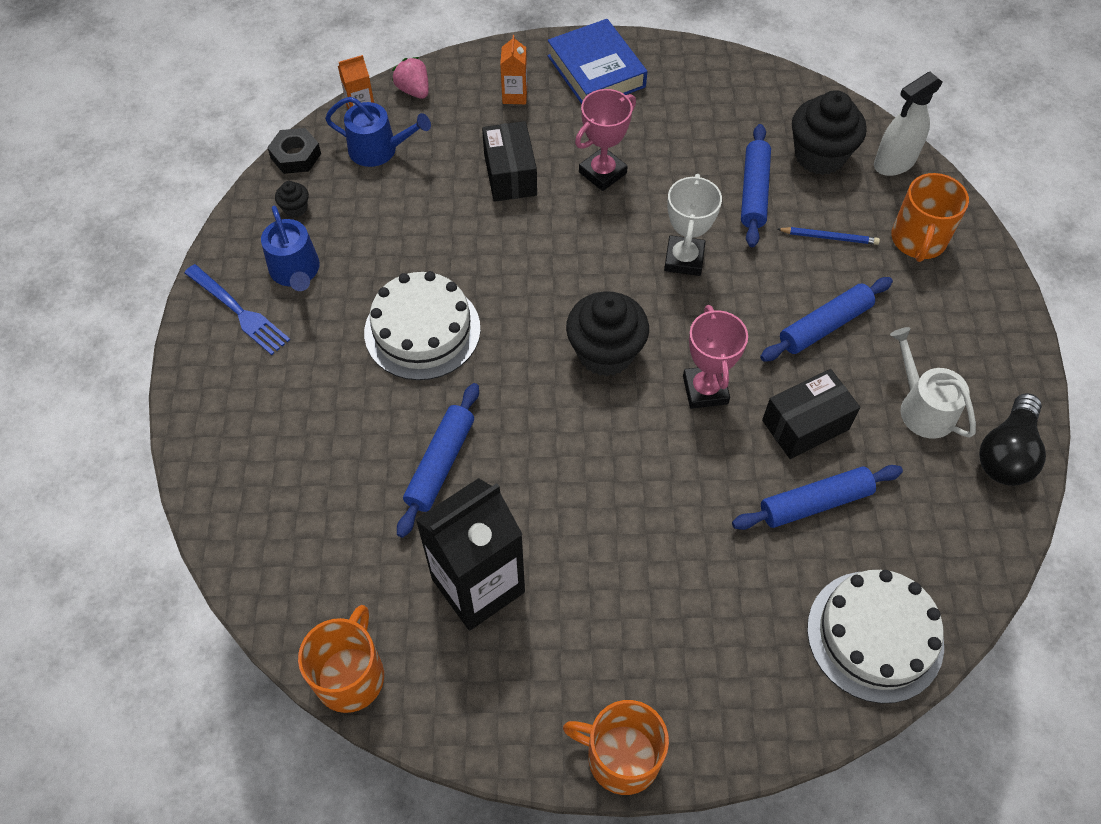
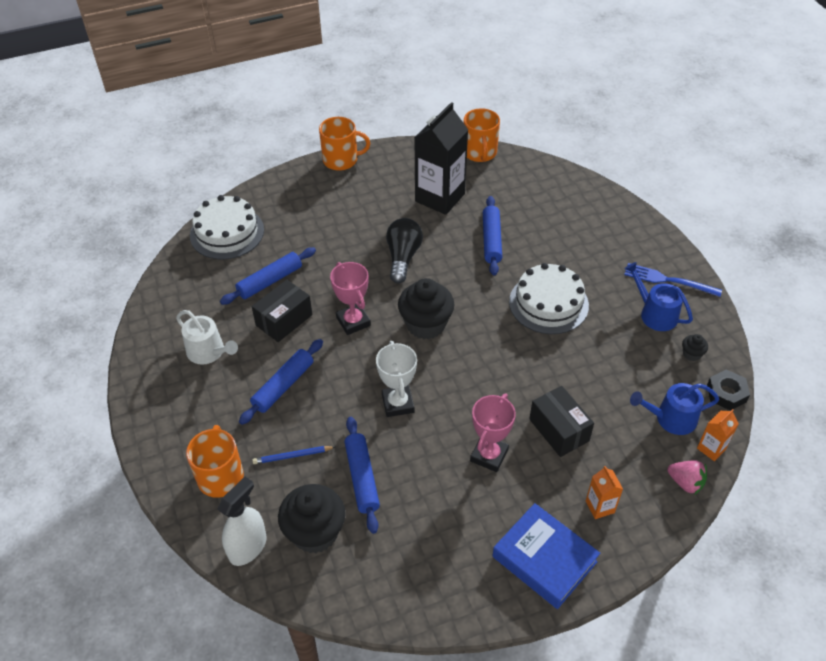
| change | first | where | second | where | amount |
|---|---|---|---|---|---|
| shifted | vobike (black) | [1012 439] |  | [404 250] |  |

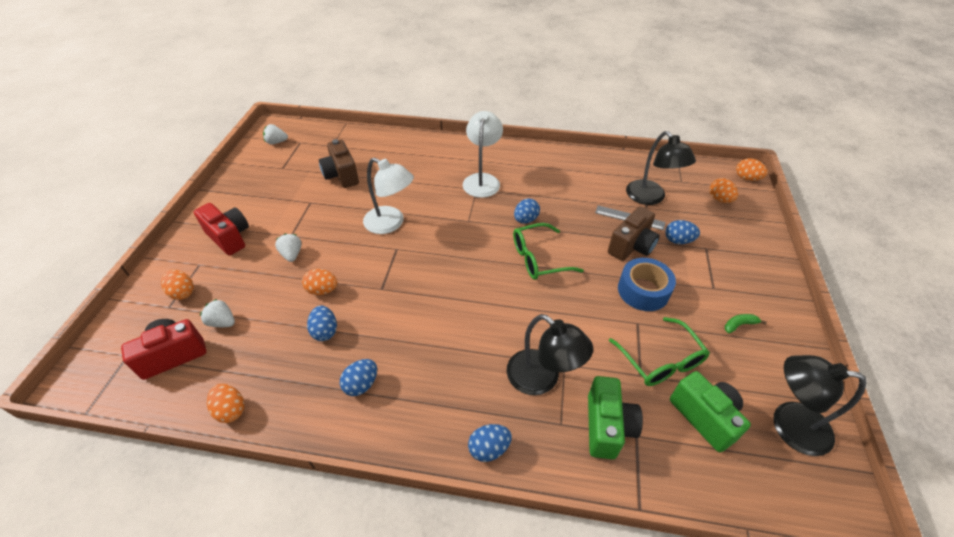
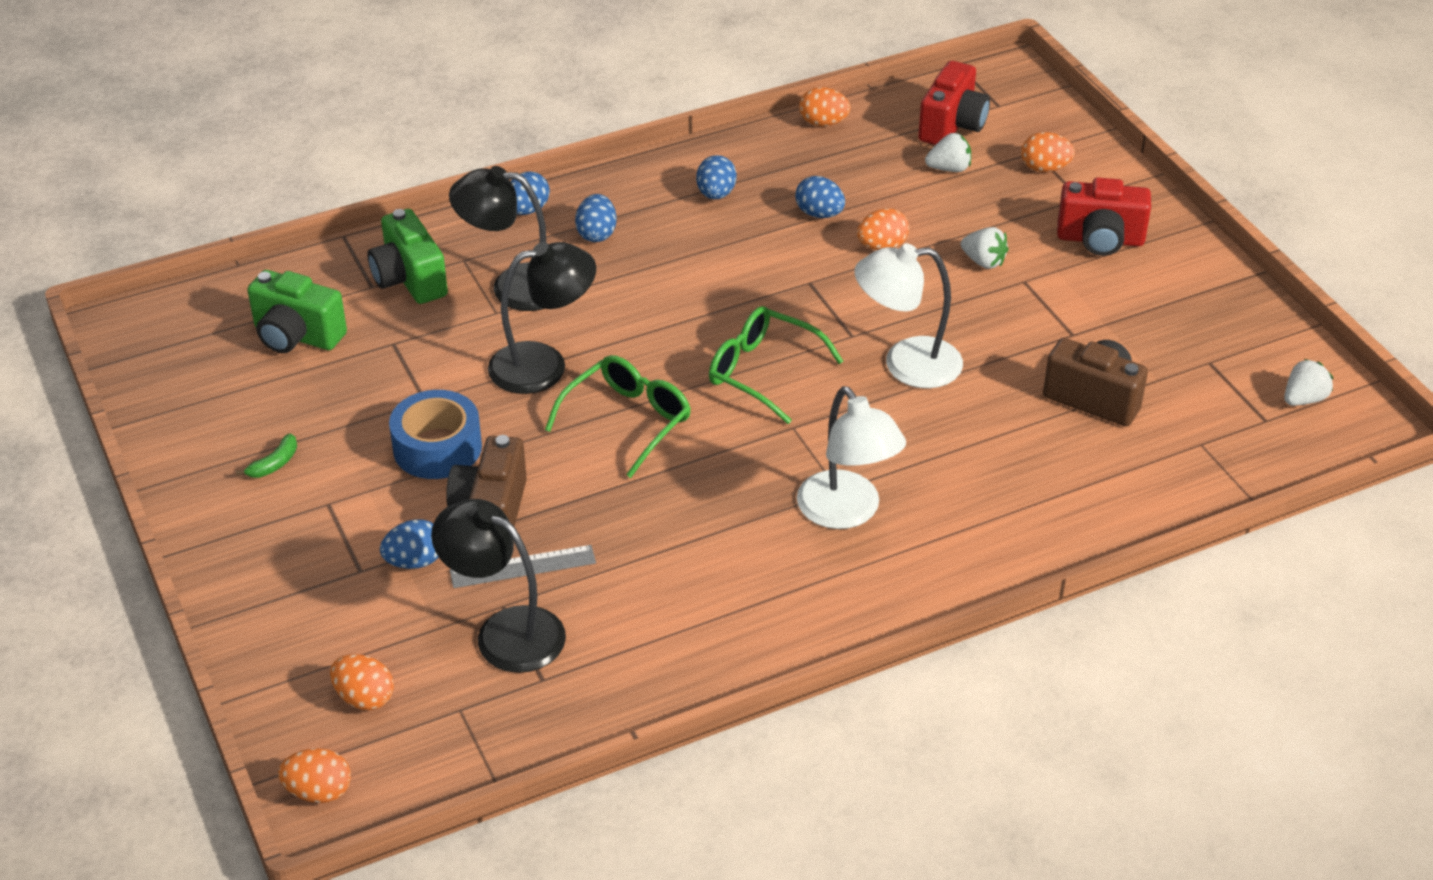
| change | first | where | second | where | amount |
|---|---|---|---|---|---|
| shifted | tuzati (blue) | [527 211] |  | [596 218] |  |
| shifted | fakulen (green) | [659 351] |  | [776 365] |  |
| shifted | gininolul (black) | [820 405] |  | [542 318] |  |

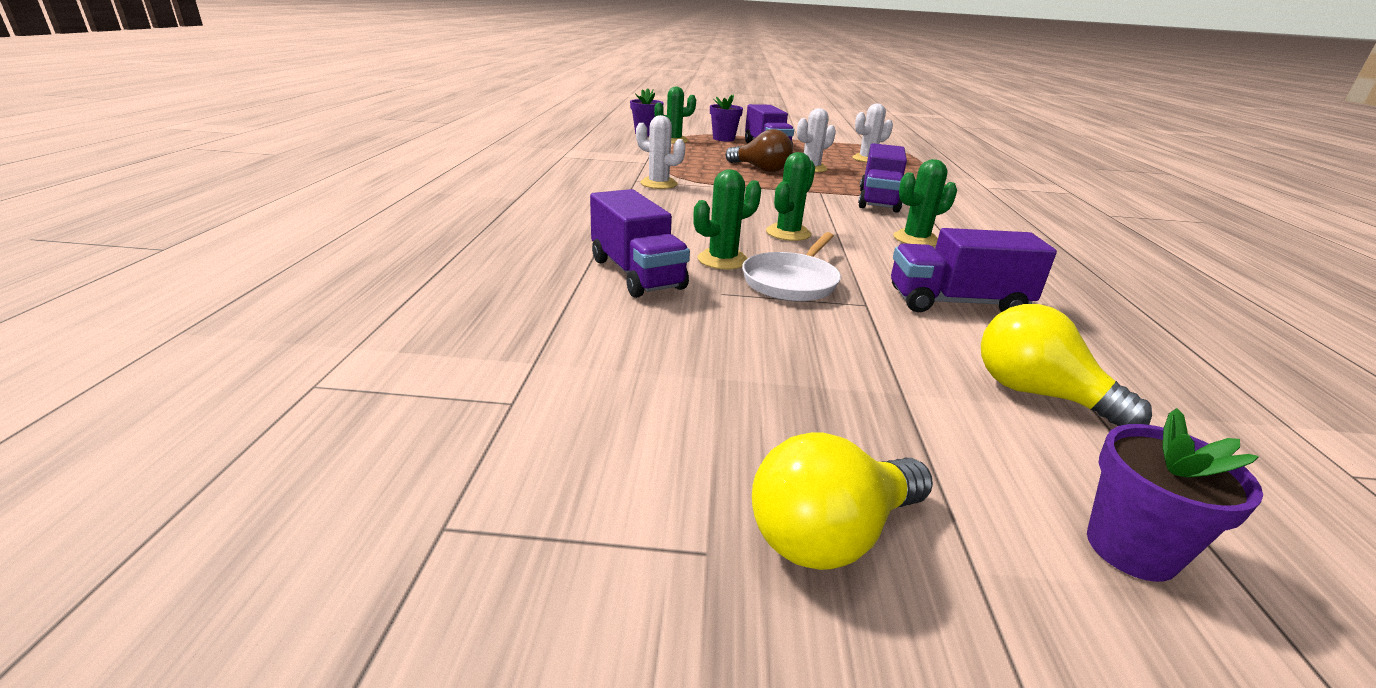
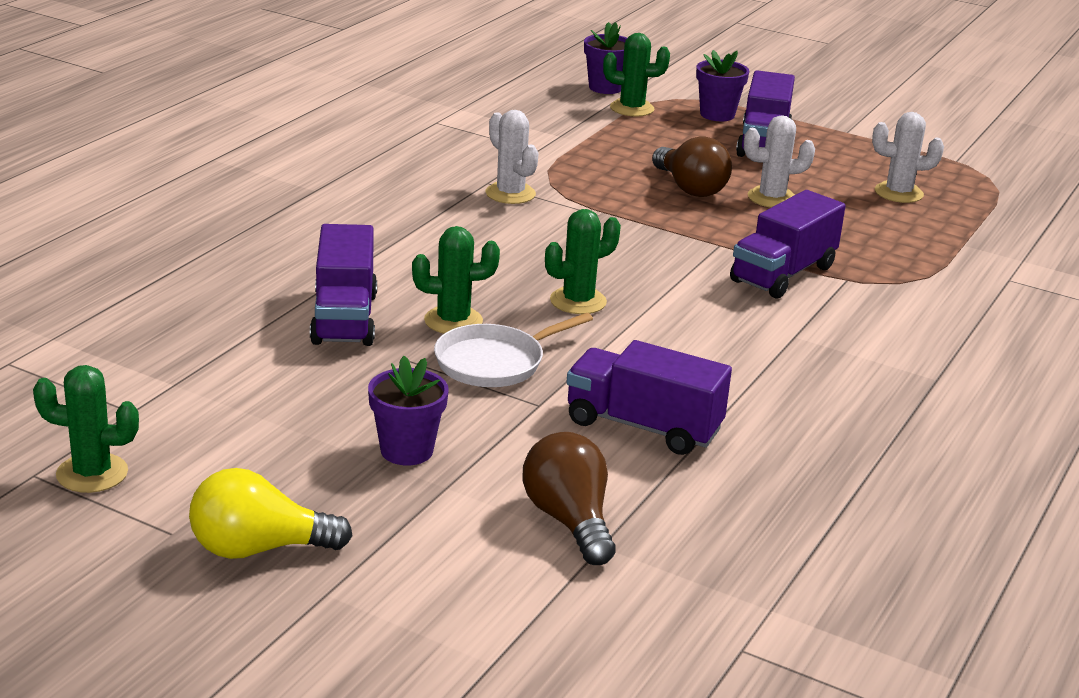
| change | first | where | second | where | amount |
|---|---|---|---|---|---|
| shifted | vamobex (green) | [925 202] |  | [86 429] |  |
| repainted | vobike (yellow) | [1066 365] | vobike (brown) | [569 498] |  |
| shifted | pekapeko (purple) | [1175 495] |  | [408 410] |  |

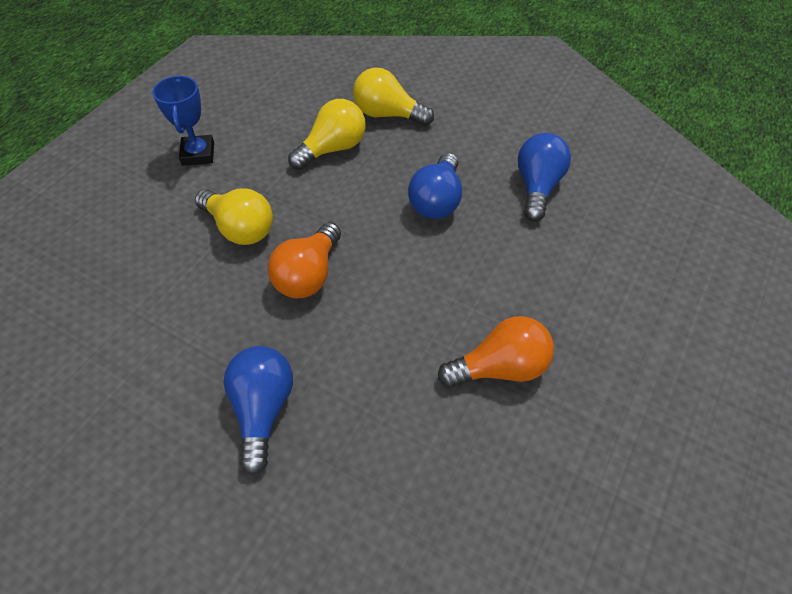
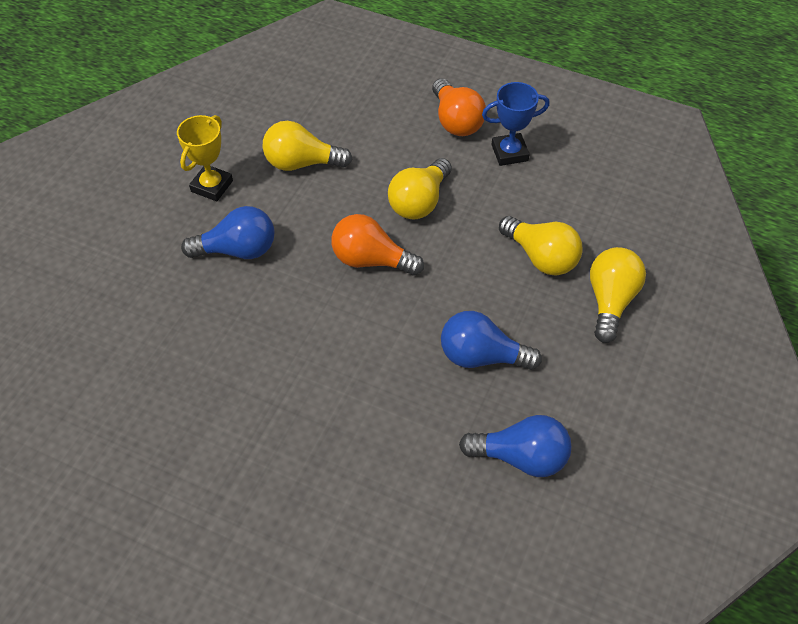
| change | first | where | second | where | amount |
|---|---|---|---|---|---|
| shifted | vobike (orange) | [496 352] |  | [459 107] |  |
| new |  |  | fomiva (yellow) | [205 158] |  |
| new |  |  | vobike (yellow) | [307 146] |  |

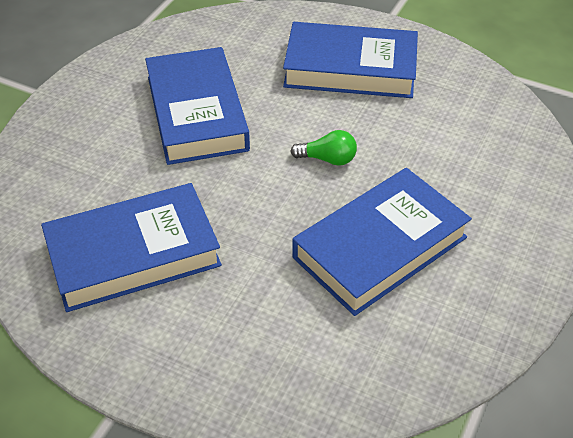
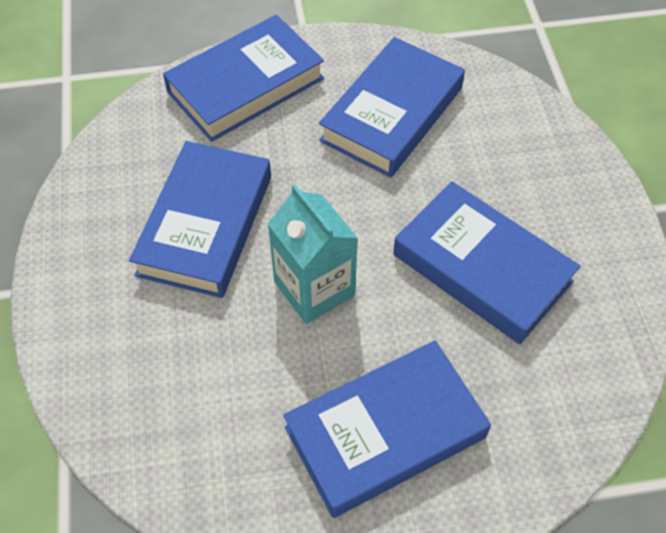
| change | first | where | second | where | amount |
|---|---|---|---|---|---|
| swapped | vobike (green) | [323 148] | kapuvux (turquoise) | [312 254] |  |
| new |  |  | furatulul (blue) | [243 78] |  |

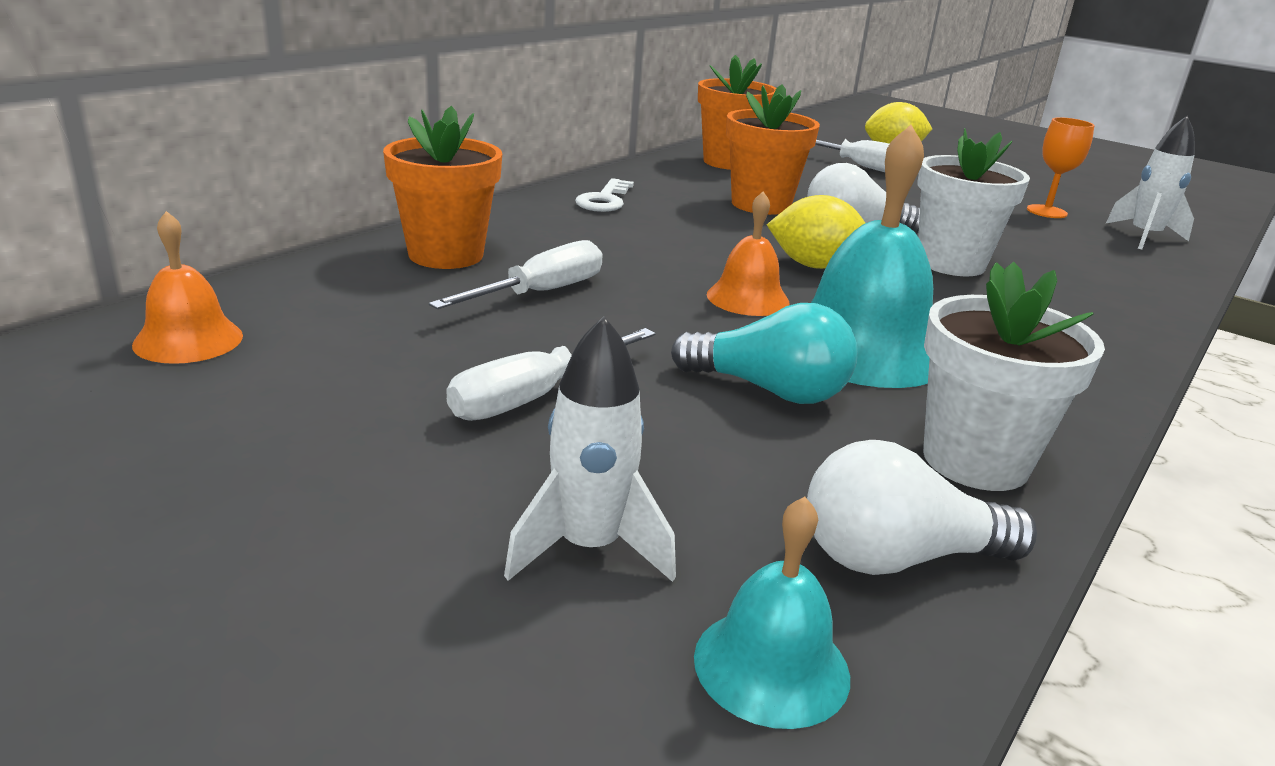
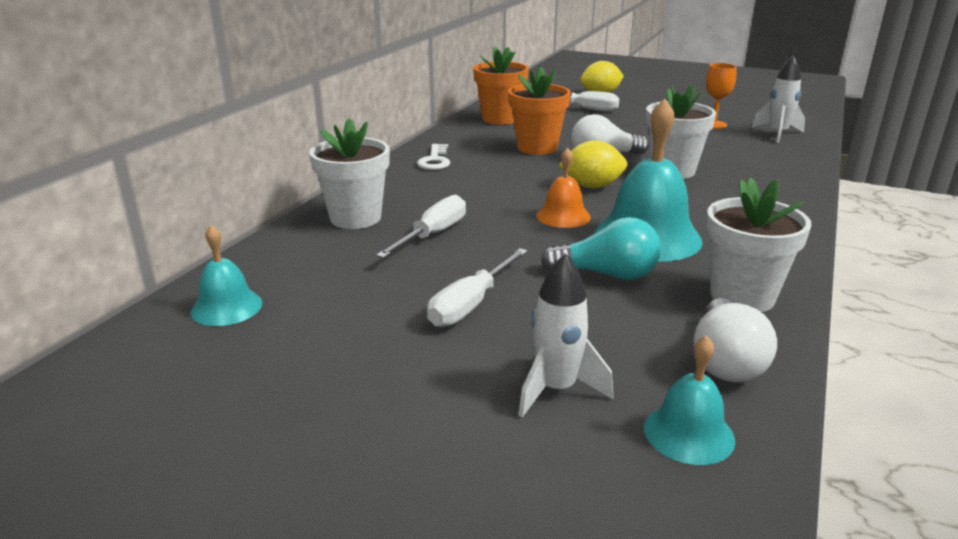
| change | first | where | second | where | amount |
|---|---|---|---|---|---|
| repainted | pekapeko (orange) | [442 187] | pekapeko (white) | [349 173] |  |
| repainted | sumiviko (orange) | [187 287] | sumiviko (turquoise) | [226 275] |  |
| rotated | vobike (white) | [922 507] |  | [735 340] | 60 degrees counterclockwise |

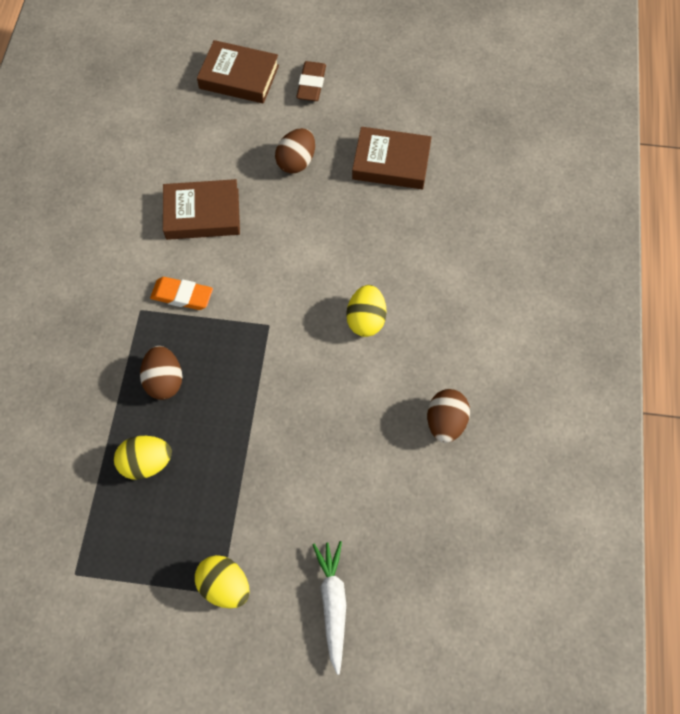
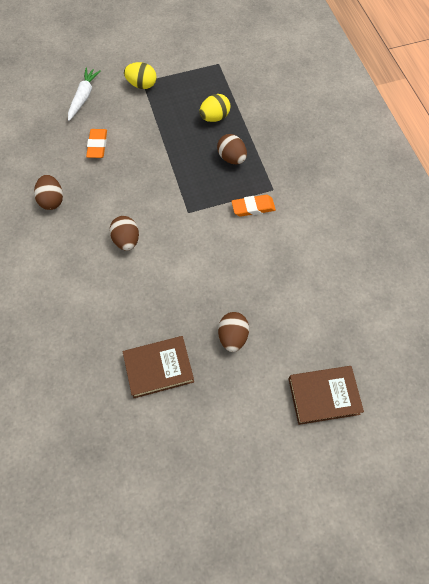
| change | first | where | second | where | amount |
|---|---|---|---|---|---|
| gone | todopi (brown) | [311 81] |  |  |  |
| gone | furatulul (brown) | [201 209] |  |  |  |
| repainted | tuzati (yellow) | [366 311] | tuzati (brown) | [124 233] |  |
| rotated | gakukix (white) | [329 608] |  | [84 94] | 135 degrees counterclockwise |
| new |  |  | todopi (orange) | [96 143] |  |

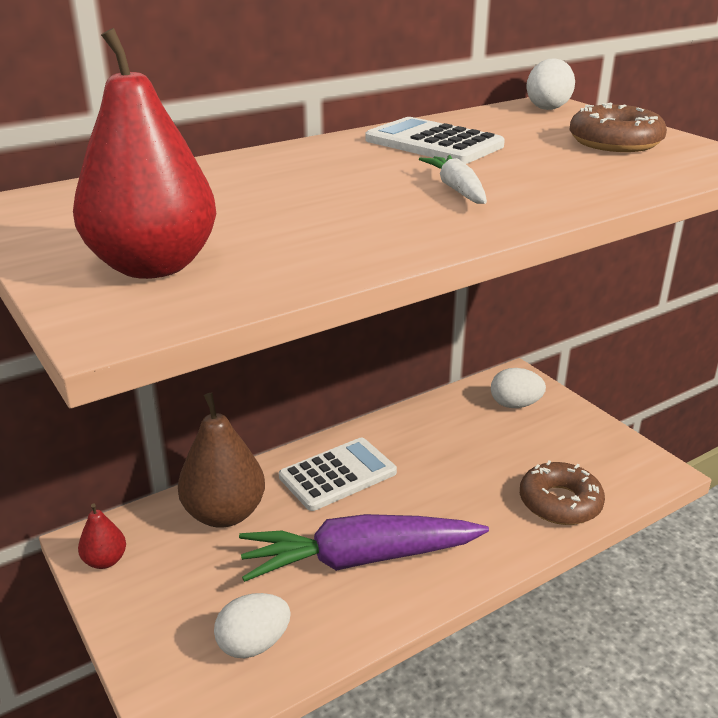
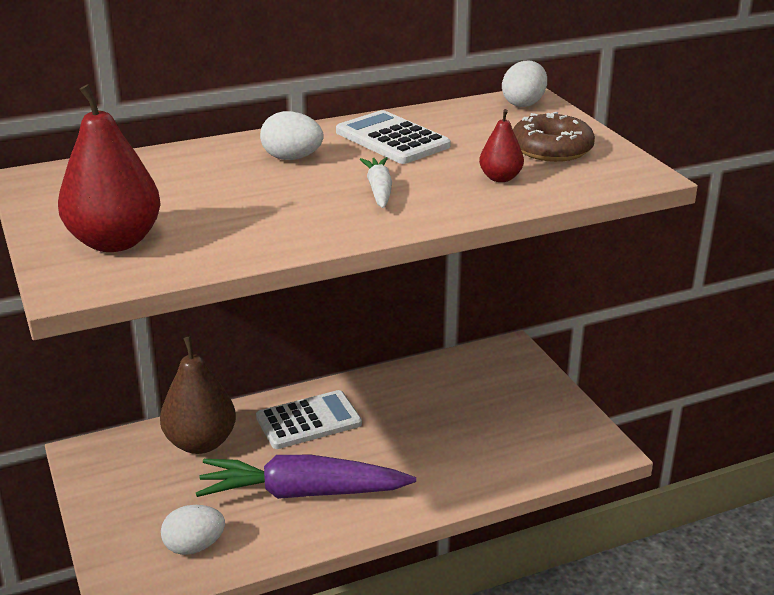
| change | first | where | second | where | amount |
|---|---|---|---|---|---|
| shifted | tuzati (white) | [518 388] |  | [292 135] |  |
| gone | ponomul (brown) | [562 492] |  |  |  |
| shifted | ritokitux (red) | [102 536] |  | [501 145] |  |

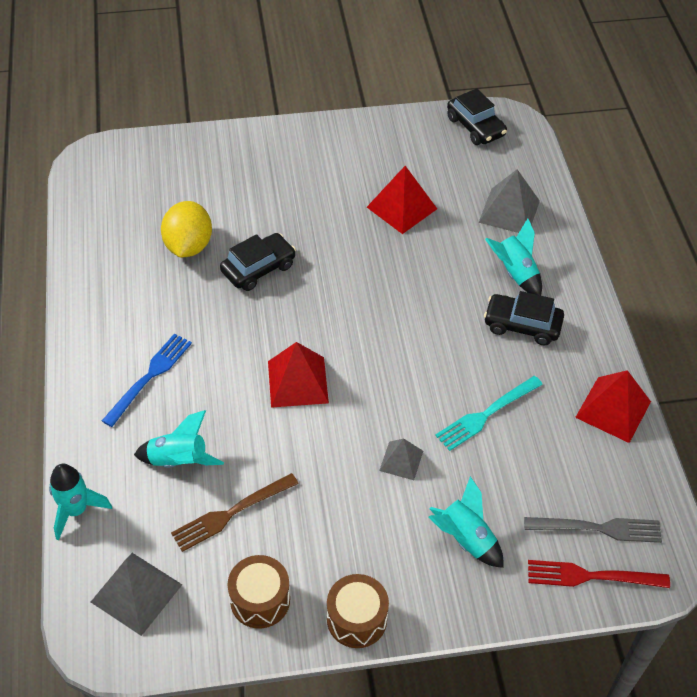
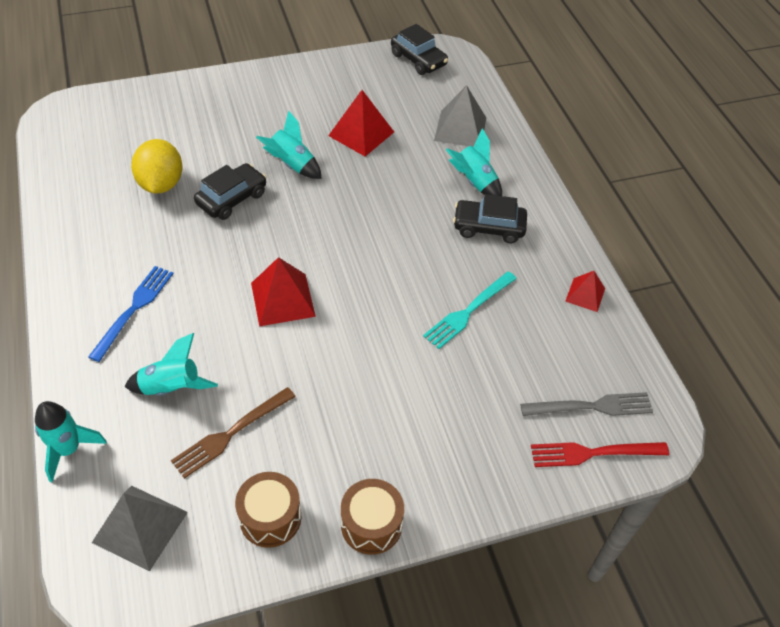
| change | first | where | second | where | amount |
|---|---|---|---|---|---|
| scaled | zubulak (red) | [613 406] |  | [585 291] | x0.60 |
| gone | zubulak (grey) | [401 459] |  |  |  |
| shifted | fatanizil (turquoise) | [465 522] |  | [289 145] |  |

